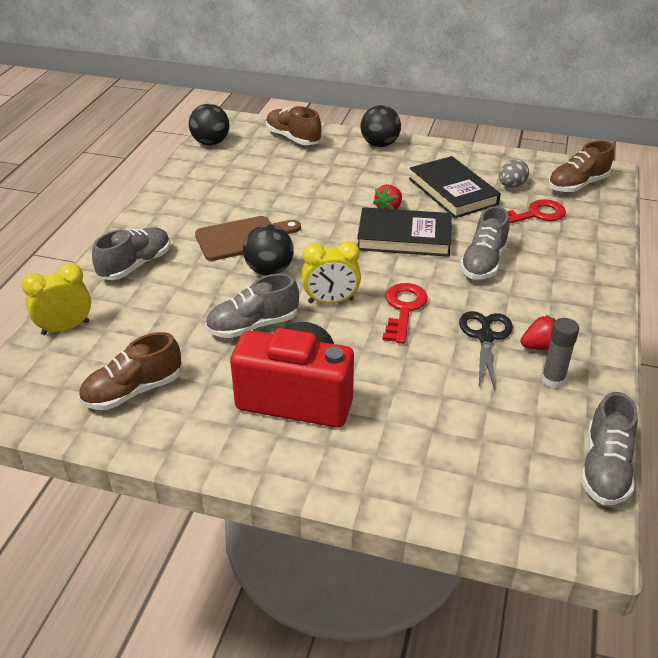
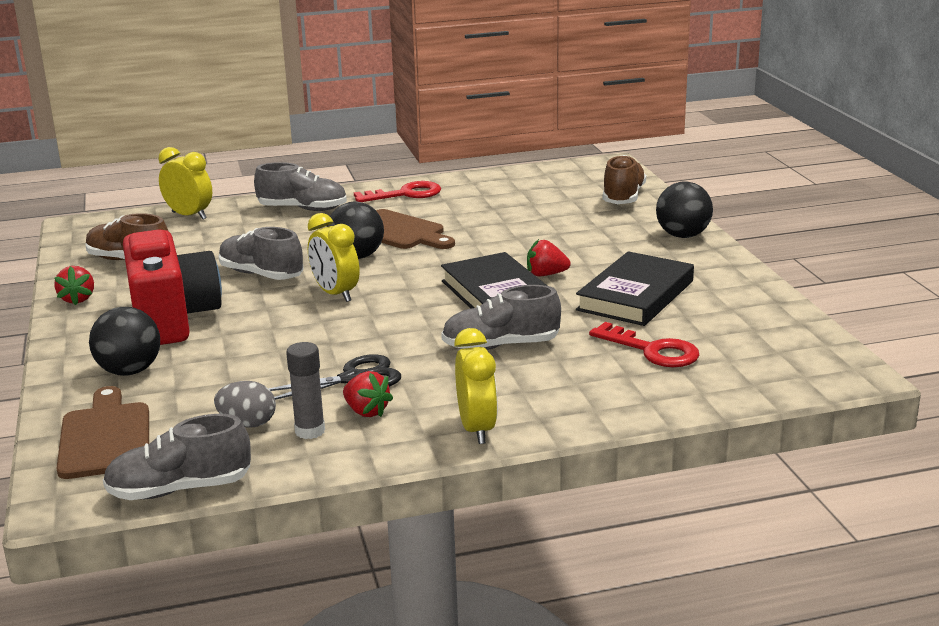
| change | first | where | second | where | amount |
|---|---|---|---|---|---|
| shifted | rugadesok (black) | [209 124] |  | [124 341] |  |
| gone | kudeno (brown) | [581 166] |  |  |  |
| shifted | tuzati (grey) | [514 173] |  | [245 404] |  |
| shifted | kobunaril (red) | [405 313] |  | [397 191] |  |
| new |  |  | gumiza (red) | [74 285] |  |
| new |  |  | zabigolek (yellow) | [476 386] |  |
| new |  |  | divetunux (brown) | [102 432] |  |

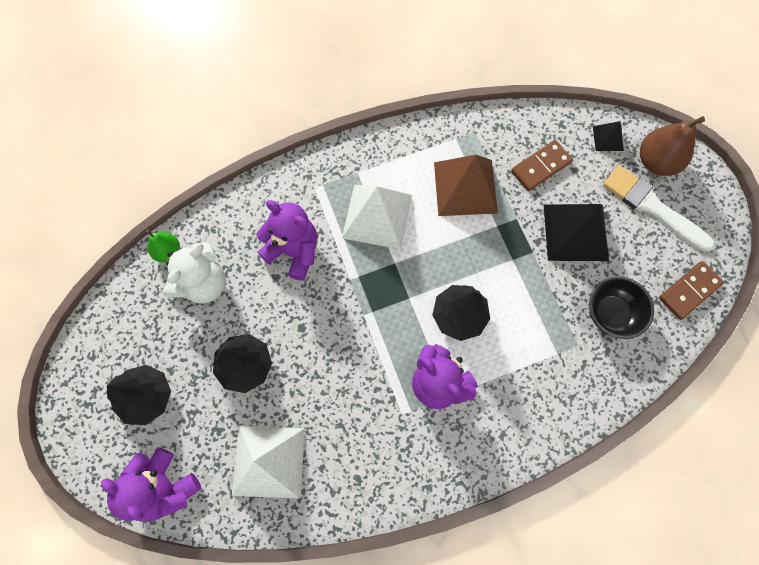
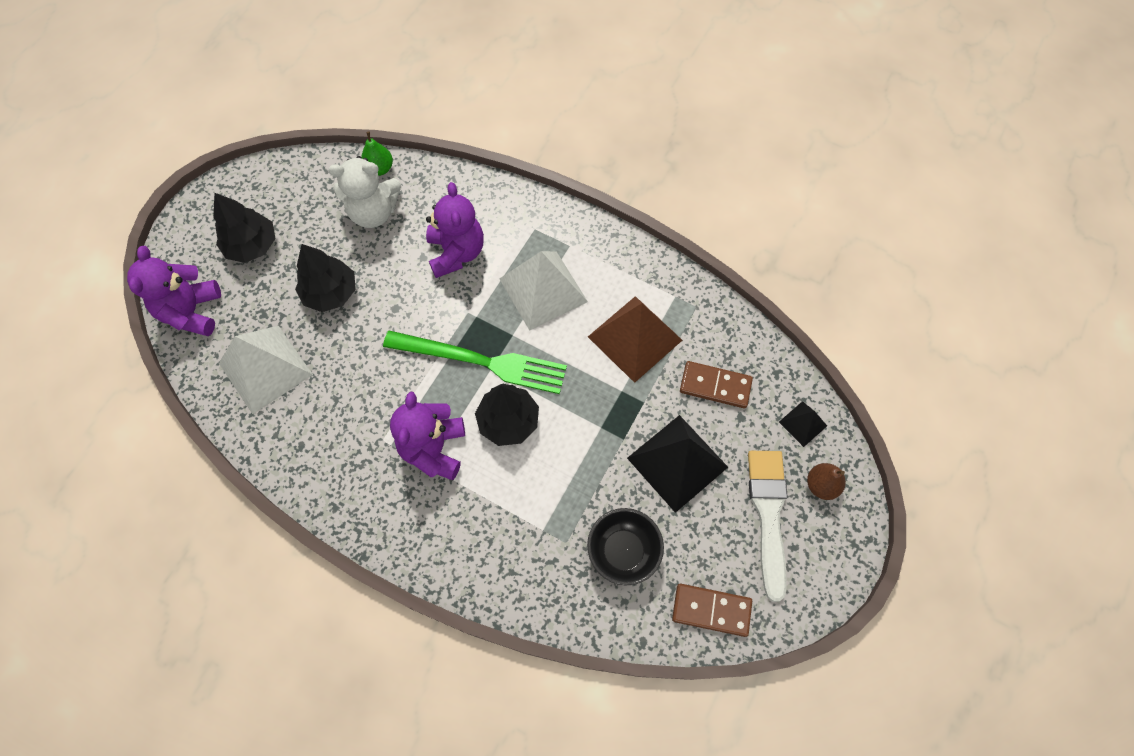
| change | first | where | second | where | amount |
|---|---|---|---|---|---|
| scaled | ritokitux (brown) | [672 146] |  | [826 481] | x0.60 |
| new |  |  | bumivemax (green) | [475 362] |  |

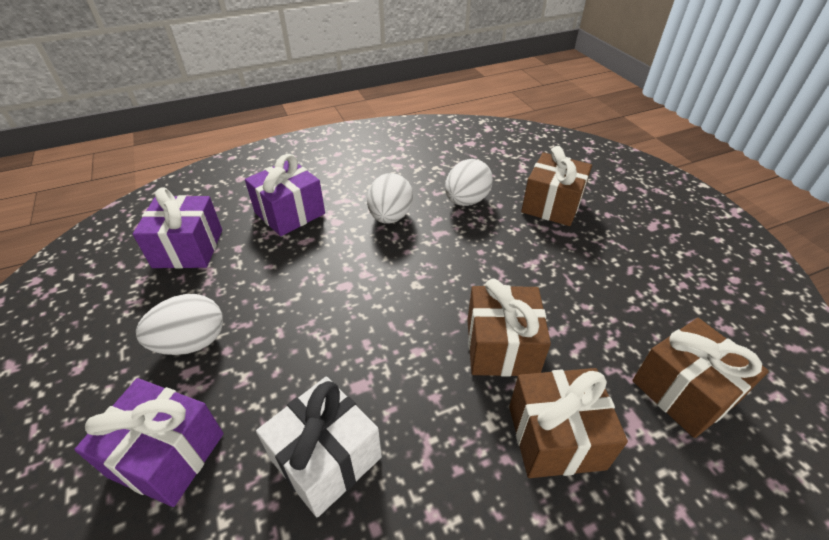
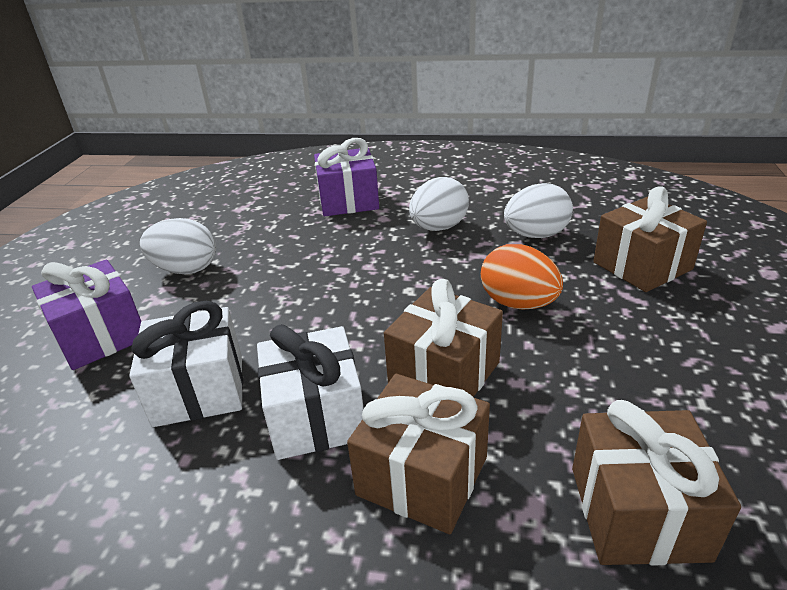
| change | first | where | second | where | amount |
|---|---|---|---|---|---|
| gone | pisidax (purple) | [177 228] |  |  |  |
| new |  |  | tuzati (orange) | [522 277] |  |
| new |  |  | pisidax (white) | [310 392] |  |

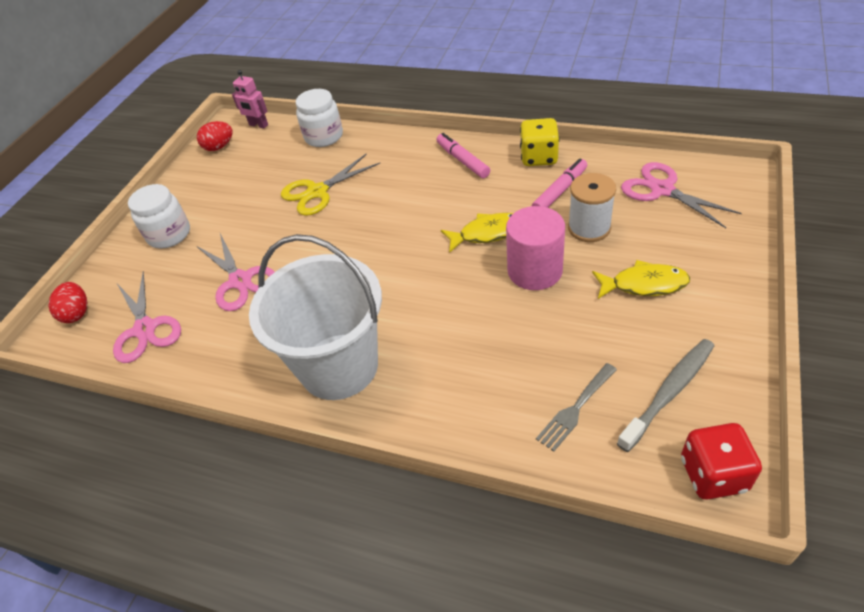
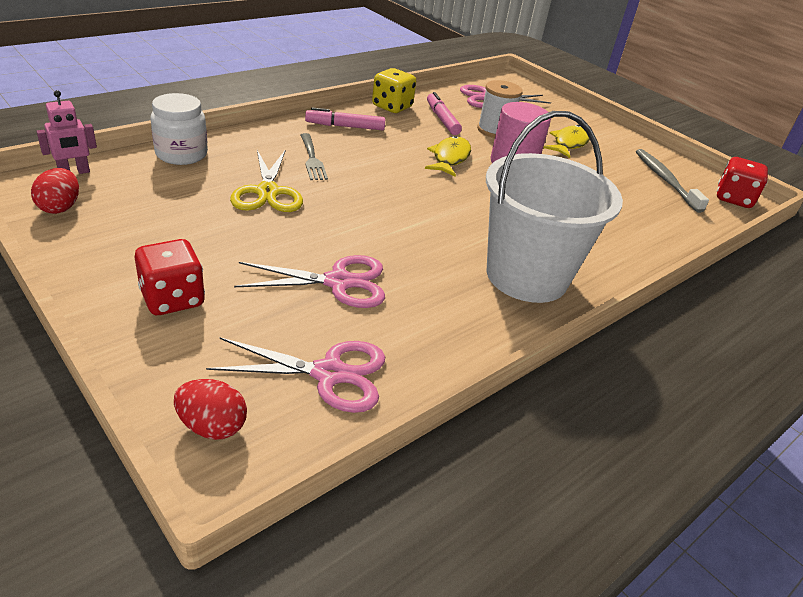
| change | first | where | second | where | amount |
|---|---|---|---|---|---|
| swapped | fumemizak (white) | [159 216] | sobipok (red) | [170 277] |  |
| shifted | bumivemax (grey) | [576 407] |  | [314 156] |  |

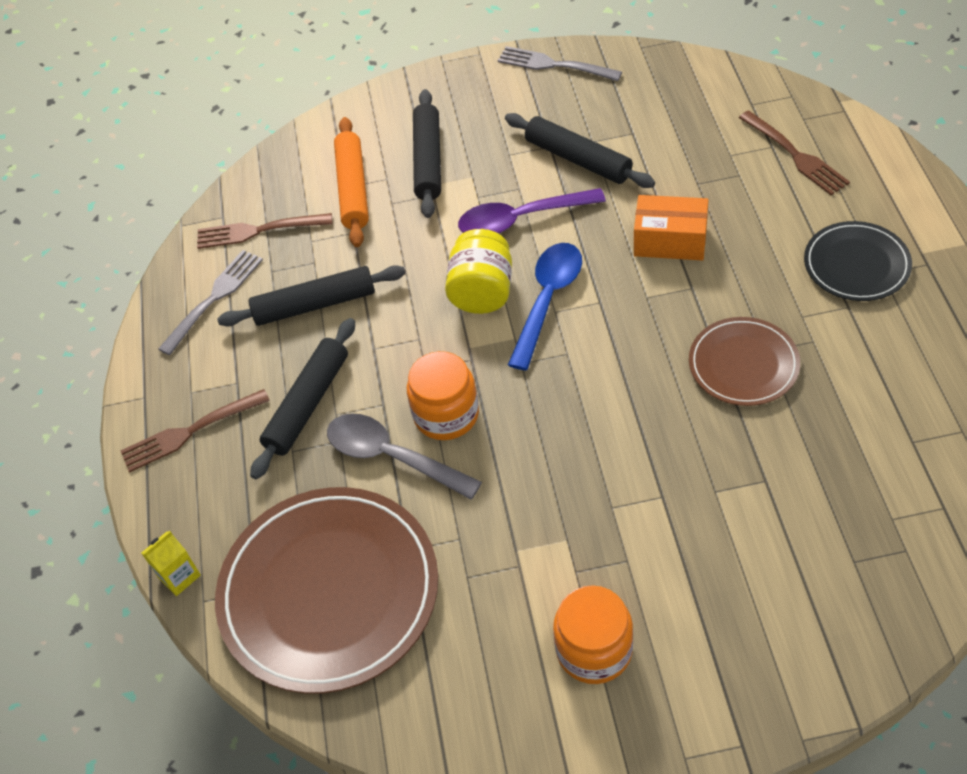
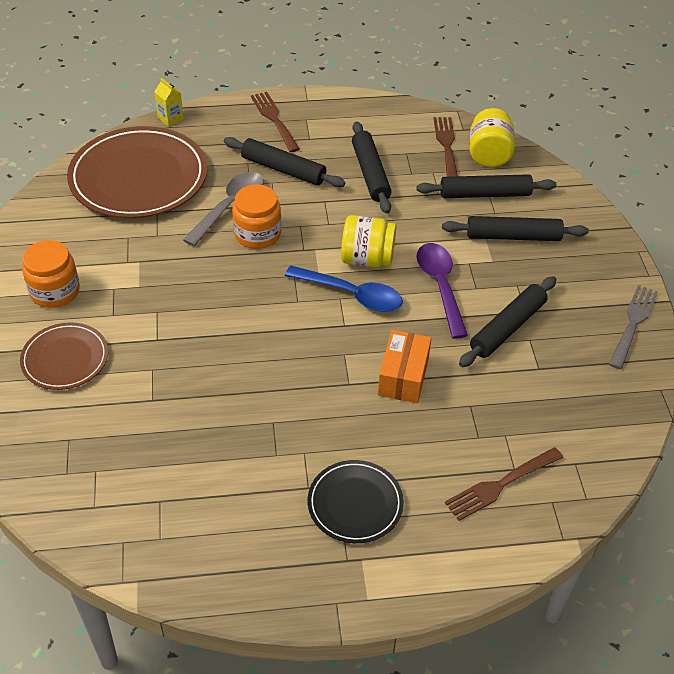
| change | first | where | second | where | amount |
|---|---|---|---|---|---|
| repainted | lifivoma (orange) | [351 182] | lifivoma (black) | [486 186] |  |
| gone | bumivemax (grey) | [210 302] |  |  |  |
| shifted | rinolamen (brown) | [744 361] |  | [64 356] |  |
| new |  |  | fumemizak (yellow) | [492 137] |  |

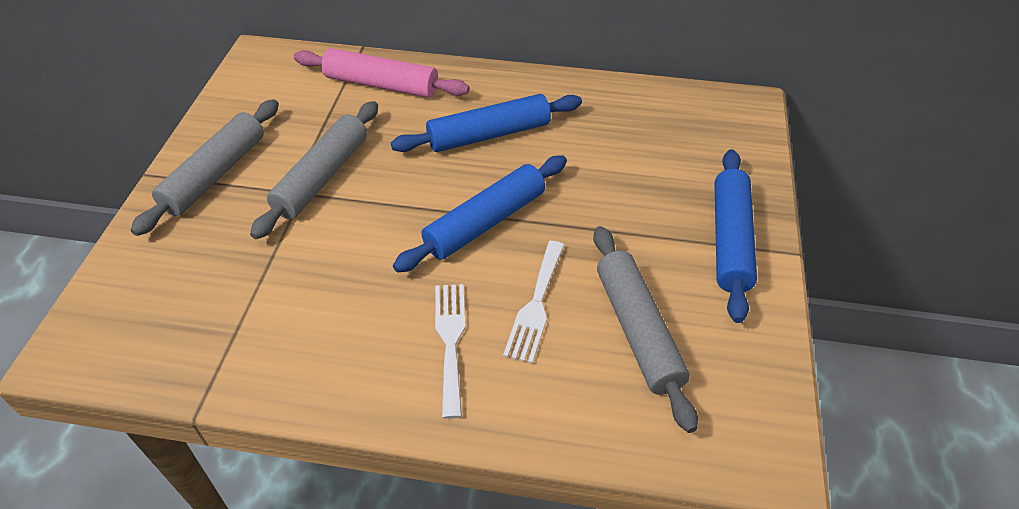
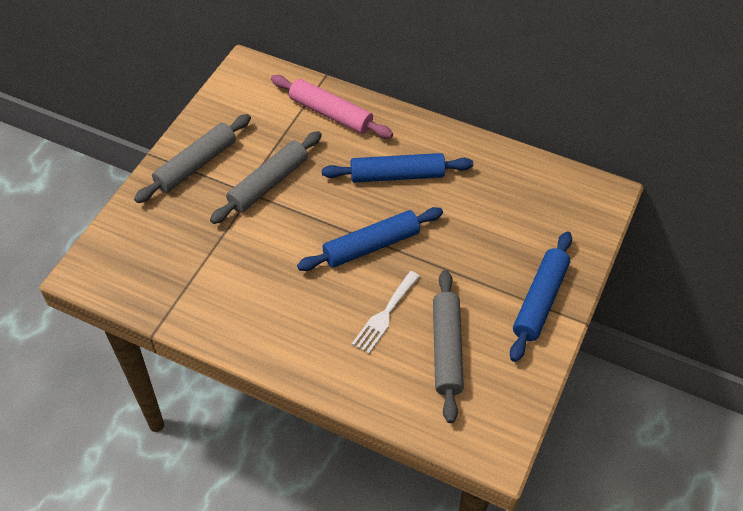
| change | first | where | second | where | amount |
|---|---|---|---|---|---|
| gone | bumivemax (white) | [450 351] |  |  |  |

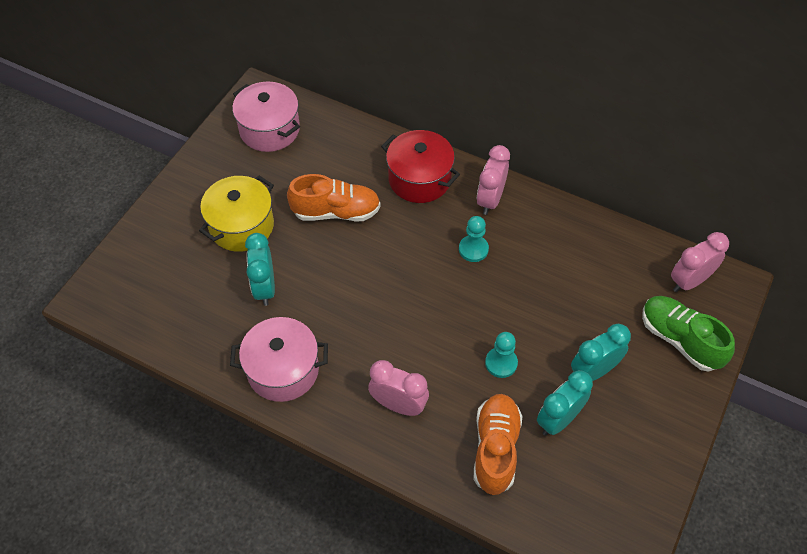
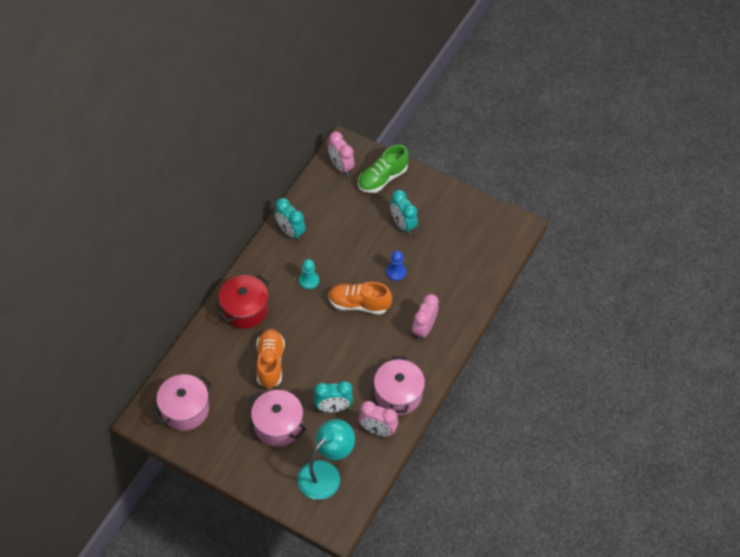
| change | first | where | second | where | amount |
|---|---|---|---|---|---|
| shifted | zabigolek (pink) | [493 180] |  | [378 419] |  |
| repainted | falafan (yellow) | [236 214] | falafan (pink) | [277 418] |  |
| repainted | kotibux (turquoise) | [501 355] | kotibux (blue) | [396 266] |  |
| shifted | zabigolek (turquoise) | [565 403] |  | [290 219] |  |
| shifted | kudeno (orange) | [498 444] |  | [360 298] |  |
| new |  |  | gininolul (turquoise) | [326 459] |  |

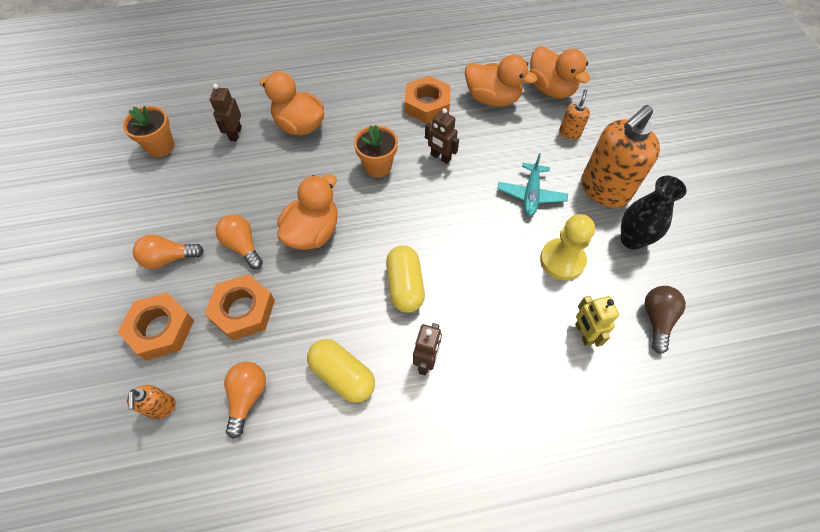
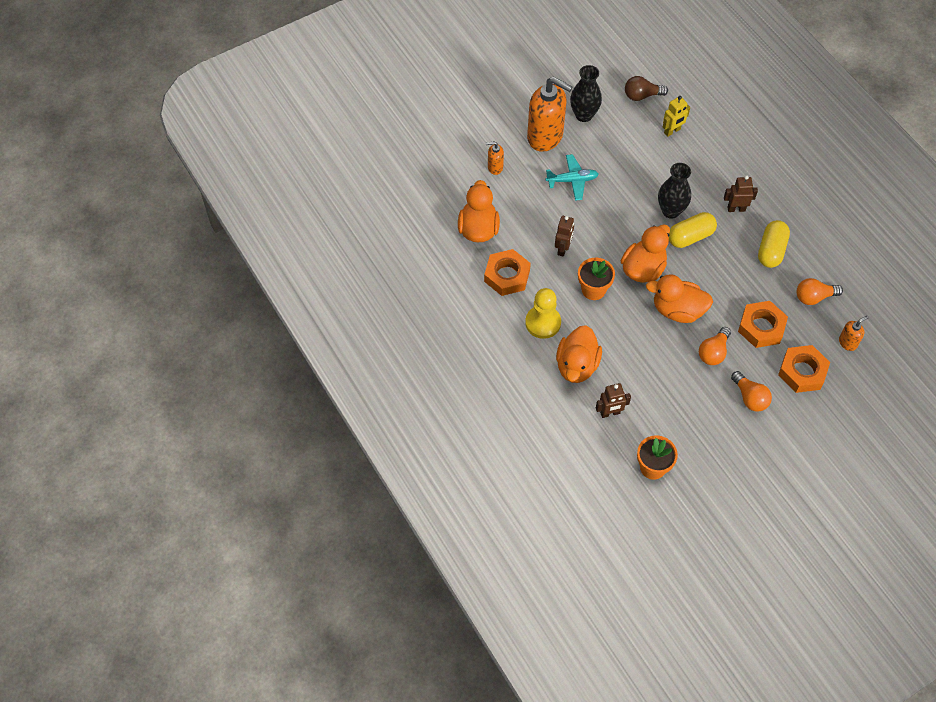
| change | first | where | second | where | amount |
|---|---|---|---|---|---|
| shifted | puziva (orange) | [559 72] |  | [645 254] |  |
| shifted | kotibux (yellow) | [567 247] |  | [543 313] |  |
| new |  |  | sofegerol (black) | [674 191] |  |

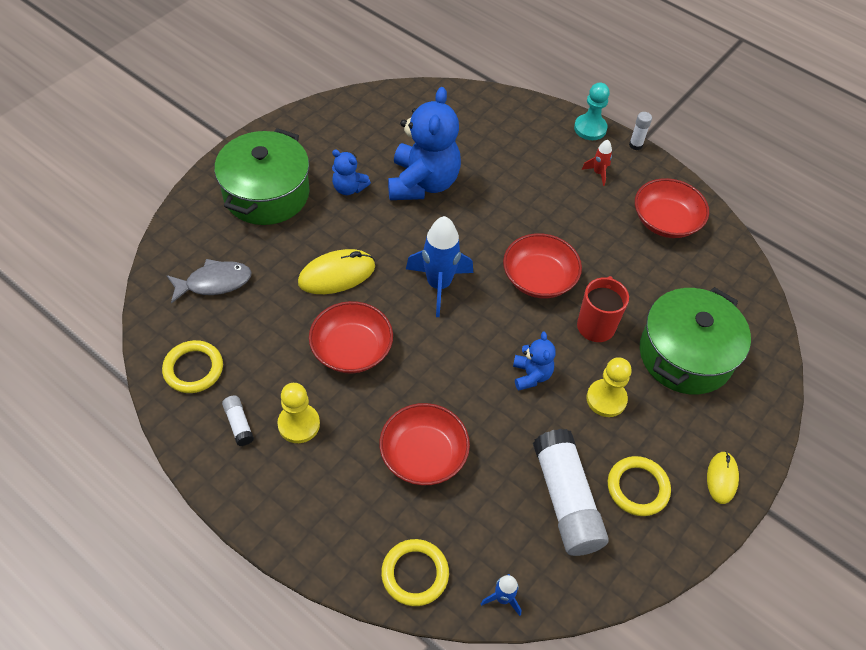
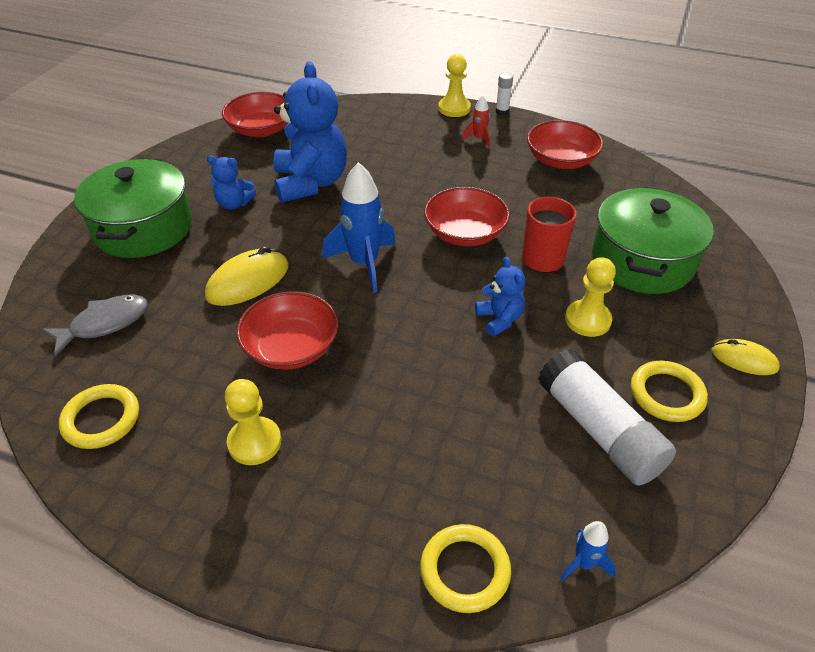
| change | first | where | second | where | amount |
|---|---|---|---|---|---|
| repainted | kotibux (turquoise) | [592 111] | kotibux (yellow) | [454 85] |  |
| gone | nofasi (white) | [238 420] |  |  |  |
| shifted | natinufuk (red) | [424 444] |  | [255 114] |  |
| rotated | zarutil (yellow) | [723 477] |  | [746 357] | 60 degrees counterclockwise |

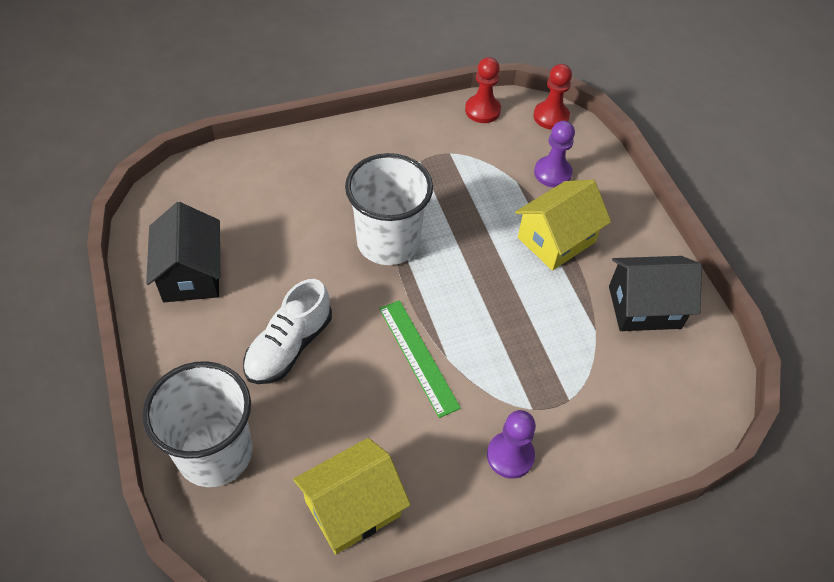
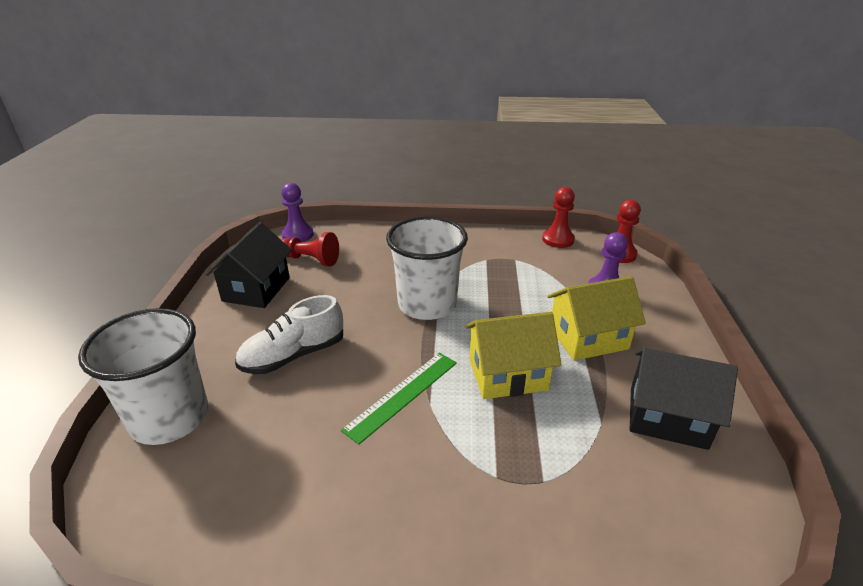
| change | first | where | second | where | amount |
|---|---|---|---|---|---|
| rotated | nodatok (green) | [420 359] |  | [399 399] | 45 degrees clockwise |
| shifted | kotibux (purple) | [511 444] |  | [297 212] |  |
| shifted | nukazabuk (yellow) | [352 496] |  | [513 355] |  |
| new |  |  | kotibux (red) | [310 249] |  |

